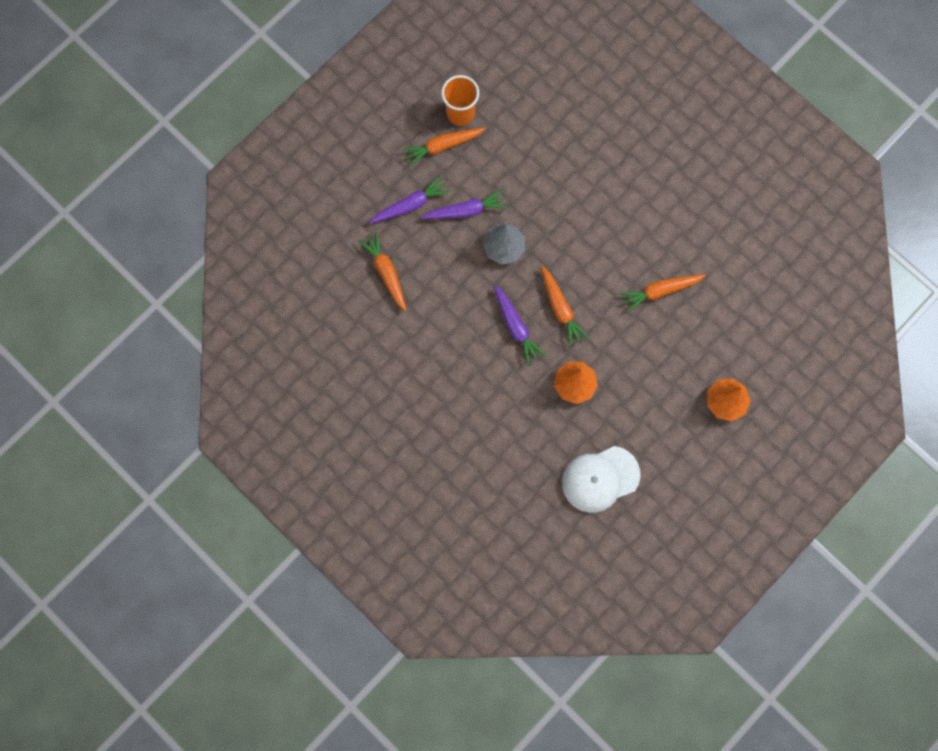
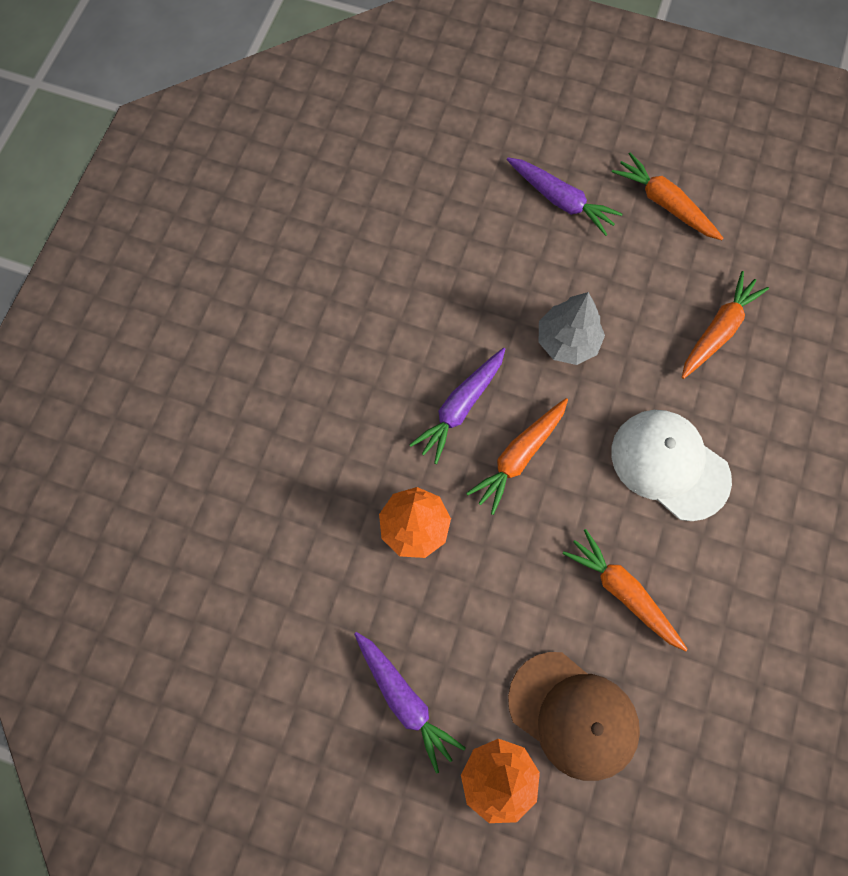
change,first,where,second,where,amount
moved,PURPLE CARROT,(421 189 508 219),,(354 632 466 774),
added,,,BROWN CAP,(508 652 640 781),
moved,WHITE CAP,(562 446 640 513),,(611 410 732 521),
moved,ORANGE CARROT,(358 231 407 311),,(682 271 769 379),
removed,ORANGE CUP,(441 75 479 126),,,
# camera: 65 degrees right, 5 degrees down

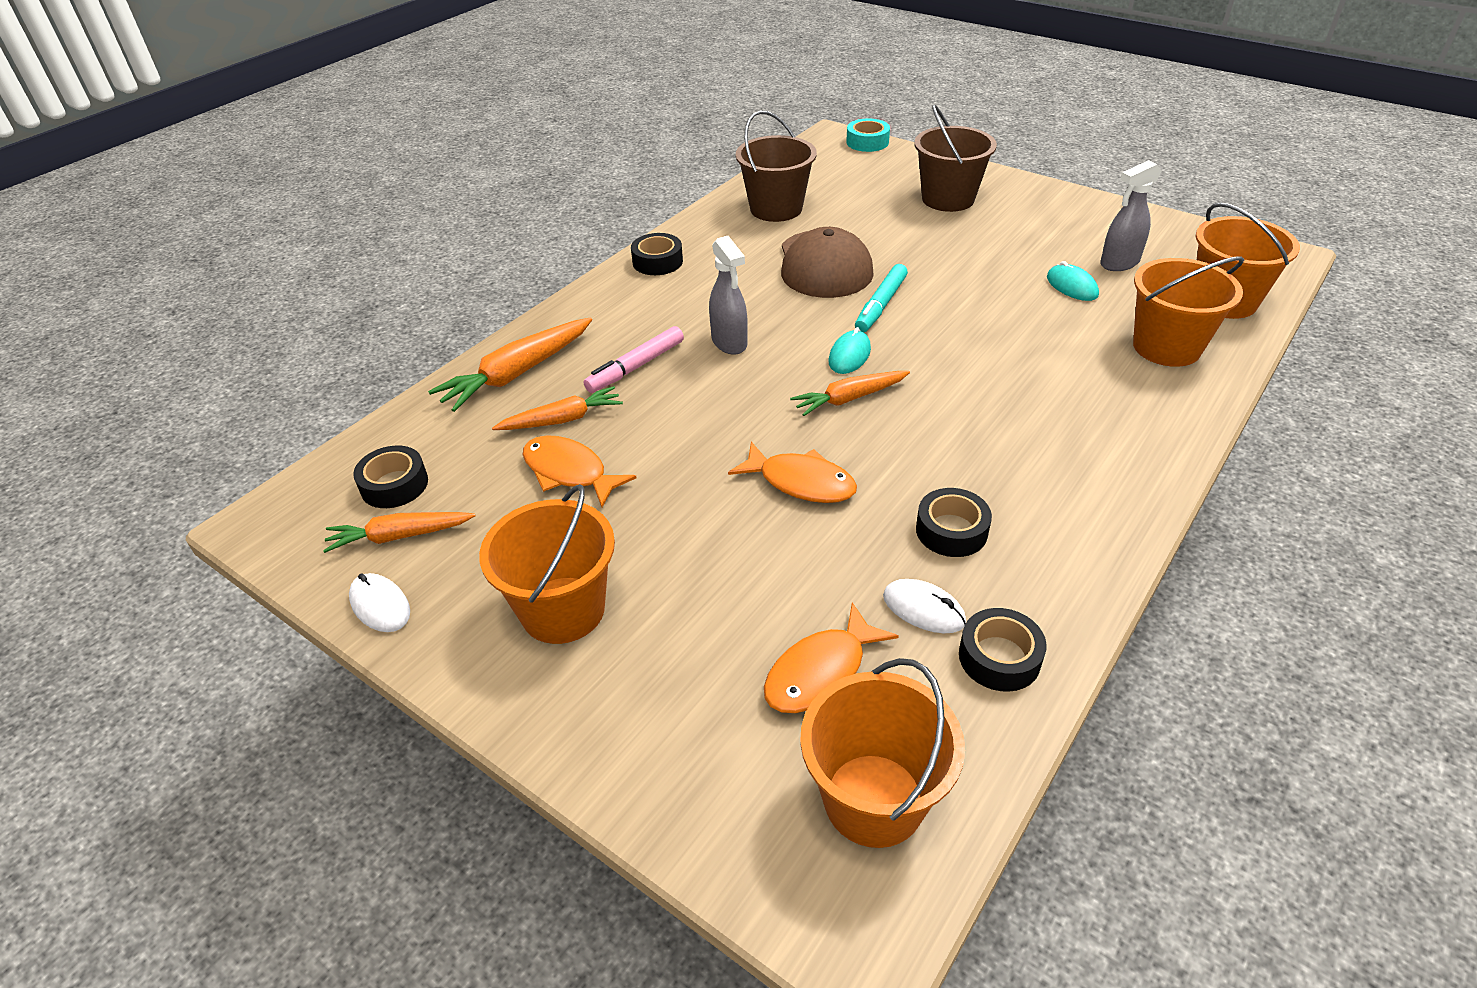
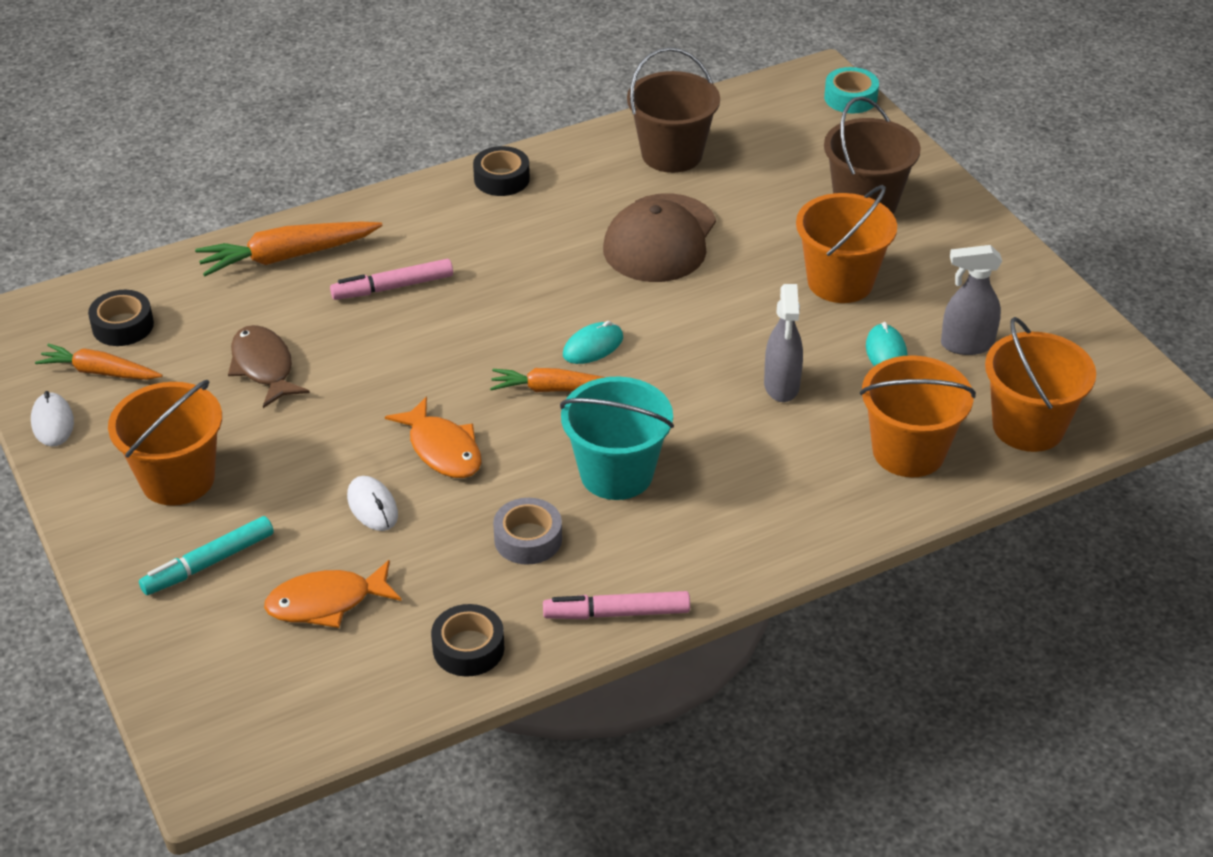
change,first,where,second,where,amount
moved,TURQUOISE MARKER,(855 264 908 332),,(139 516 274 595),
recoloured,ORANGE FISH,(523 435 637 507),BROWN FISH,(228 325 310 408),
moved,WHITE MOUSE,(883 579 966 633),,(347 476 398 531),
recoloured,BLACK TAPE,(916 488 992 557),GREY TAPE,(493 498 562 565),
added,,,PINK MARKER,(543 591 690 619),
added,,,TURQUOISE BUCKET,(560 377 674 500),
moved,GREY SPRAY BOTTLE,(709 236 748 355),,(764 284 803 402),
moved,ORANGE BUCKET,(800 658 965 848),,(796 185 897 303),
removed,ORANGE CARROT,(492 386 623 430),,,
# camera: 25 degrees right, 0 degrees up

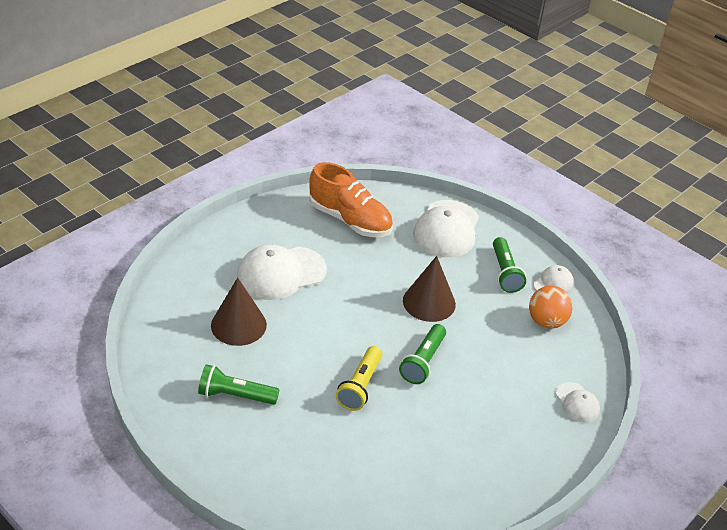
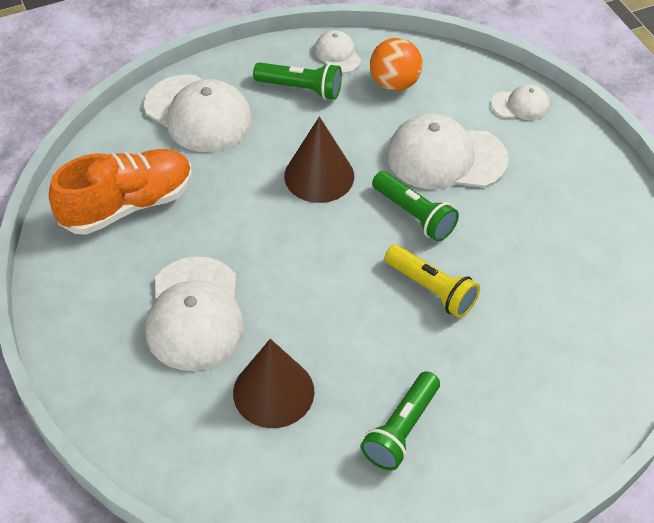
change,first,where,second,where,amount
added,,,WHITE CAP,(387 114 509 189),
# camera: 65 degrees left, 10 degrees up

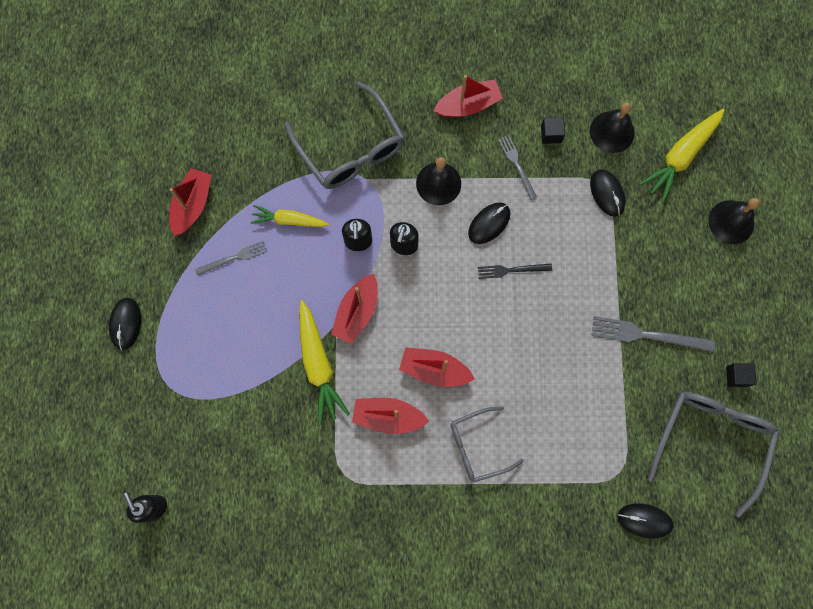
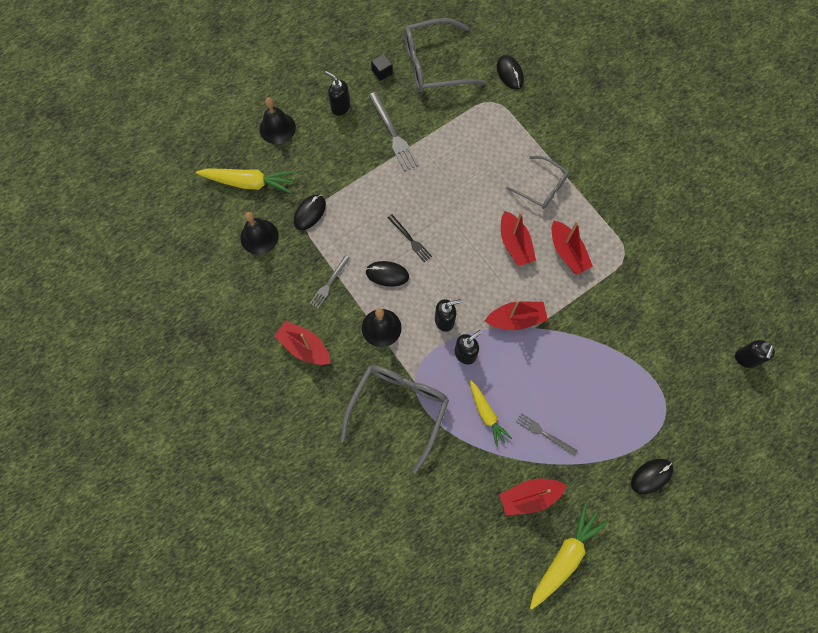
change,first,where,second,where,amount
added,,,BLACK SOAP DISPENSER,(325 71 350 116),
moved,YELLOW CARROT,(299 300 350 424),,(530 504 609 609),
removed,BLACK CUBE,(541 117 565 144),,,
# camera: 125 degrees left, 5 degrees down

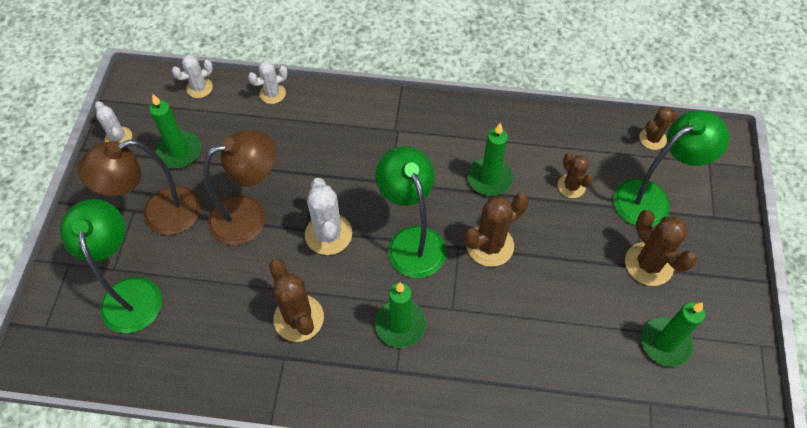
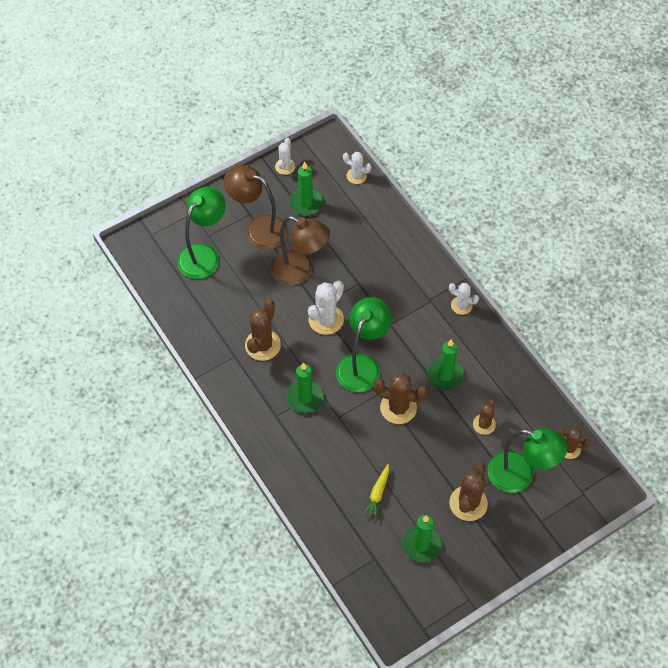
change,first,where,second,where,amount
added,,,YELLOW CARROT,(363 464 389 519),
moved,WHITE CACTUS,(248 61 288 104),,(449 283 479 315),
# camera: 50 degrees right, 0 degrees up

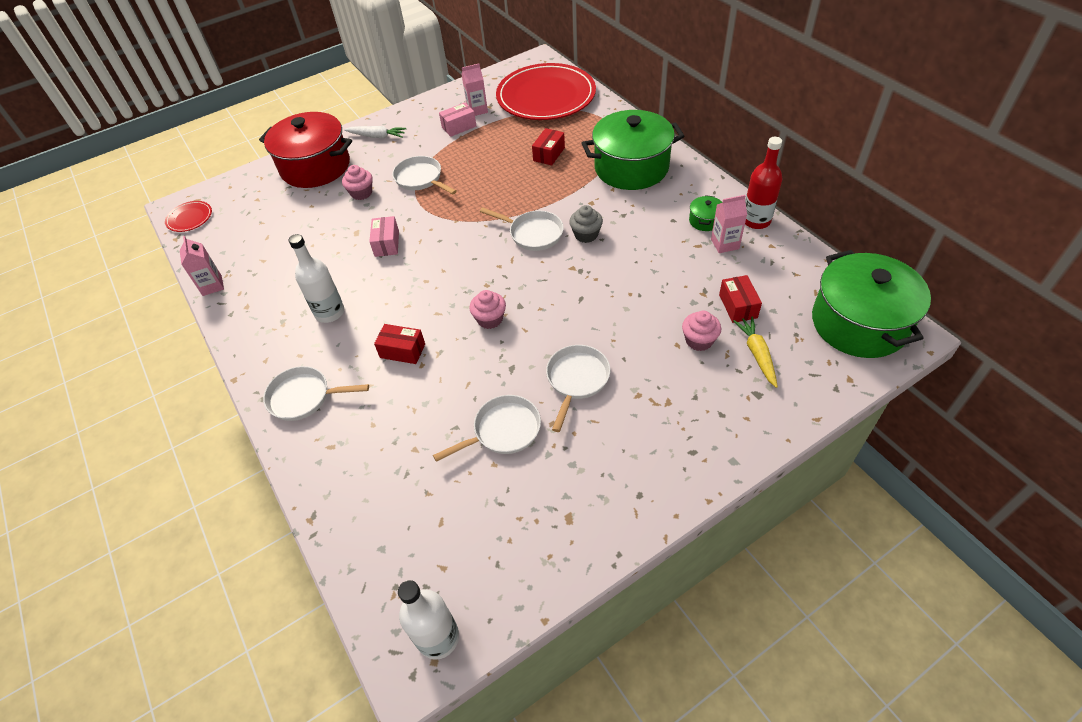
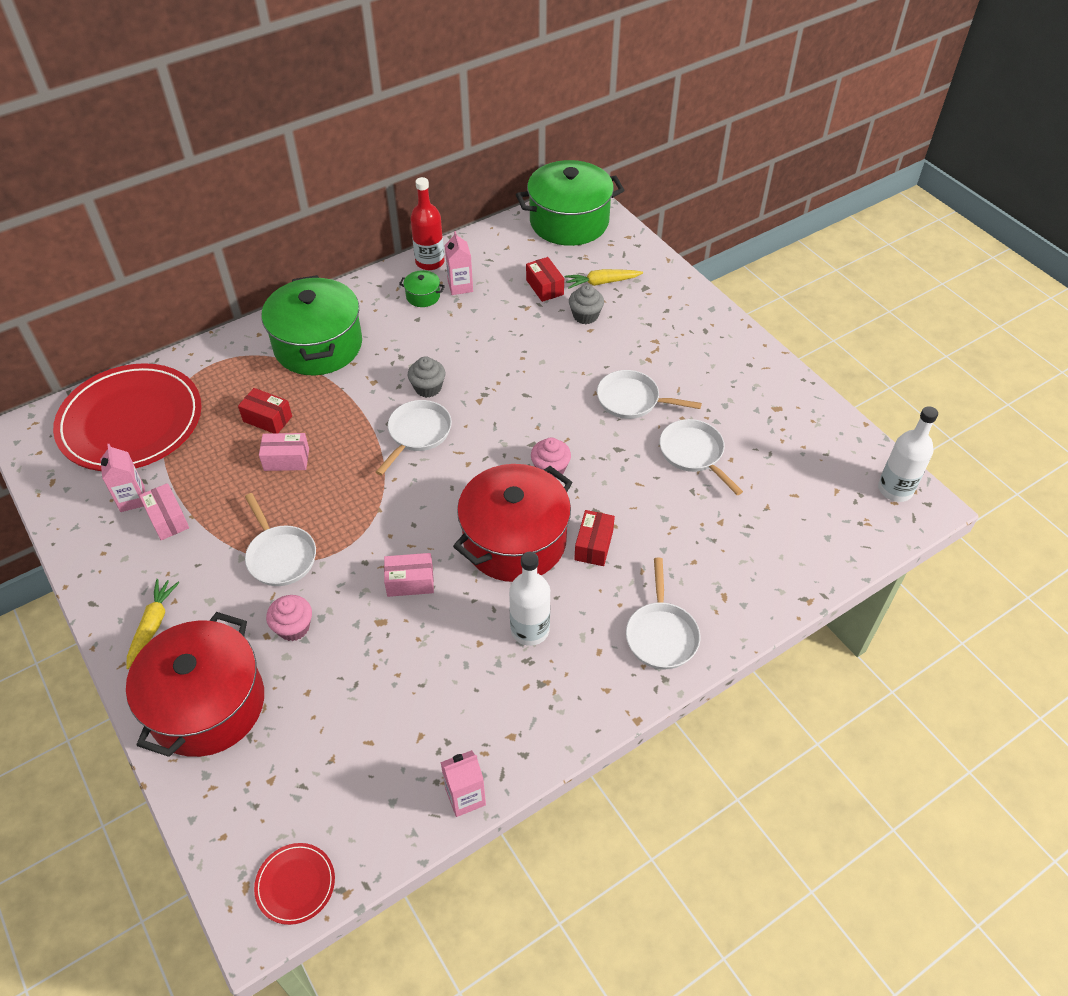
change,first,where,second,where,amount
recoloured,WHITE CARROT,(344 126 406 138),YELLOW CARROT,(126 579 179 669),
turned,WHITE PAN,(392 156 457 194),,(245 493 316 586),75 degrees counterclockwise
added,,,PINK BOX,(259 433 309 471),
added,,,RED POT,(453 464 573 582),
turned,RED BOX,(719 275 762 323),,(526 257 564 302),75 degrees clockwise
recoloured,PINK CUPCAKE,(682 311 721 351),GREY CUPCAKE,(569 284 604 324),
# camera: 95 degrees left, 0 degrees up

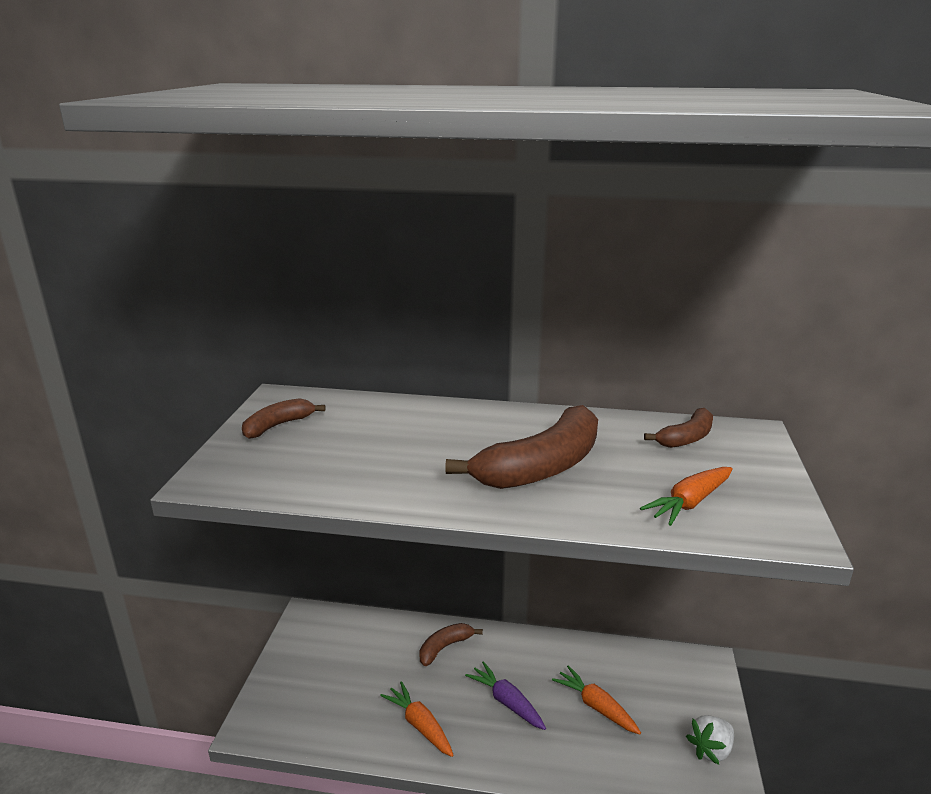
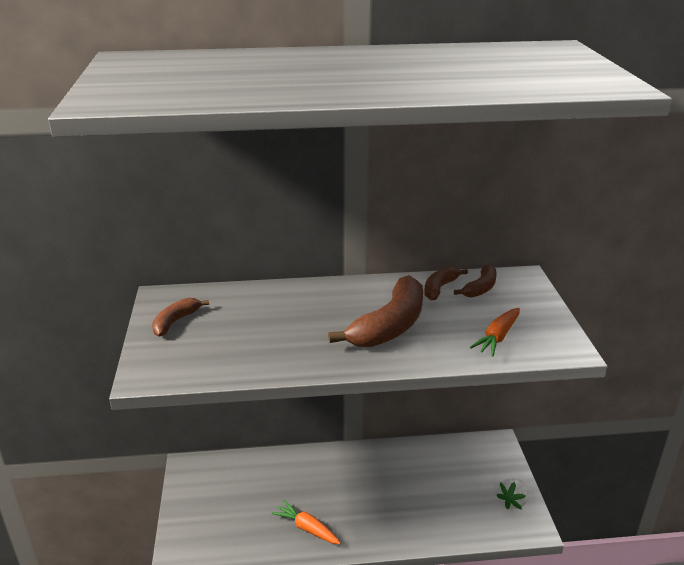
change,first,where,second,where,amount
moved,BROWN BANANA,(419 623 483 666),,(424 266 468 300),
removed,PURPLE CARROT,(465 661 546 730),,,
removed,ORANGE CARROT,(552 665 641 735),,,
# camera: 15 degrees left, 5 degrees up

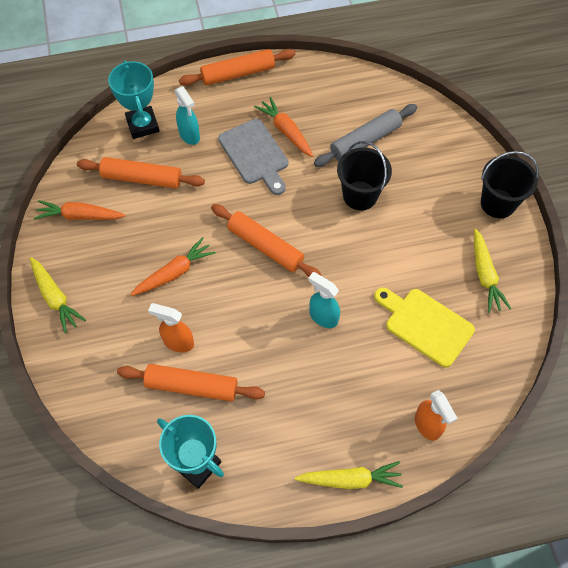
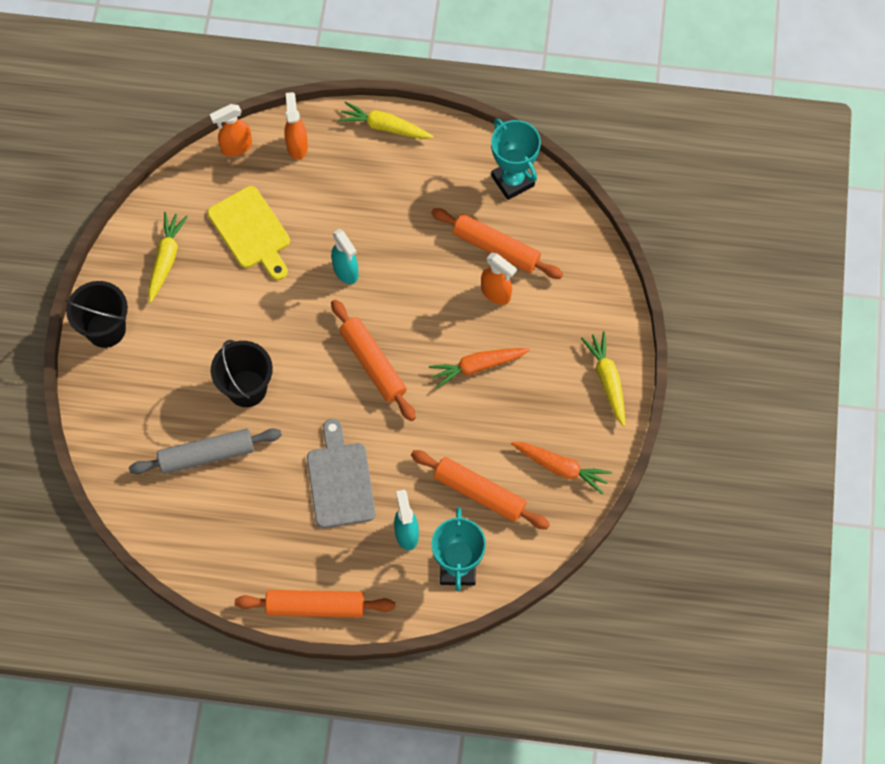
change,first,where,second,where,amount
added,,,ORANGE SPRAY BOTTLE,(210 104 252 157),
removed,ORANGE CARROT,(254 97 313 157),,,
# camera: 160 degrees left, 5 degrees up

